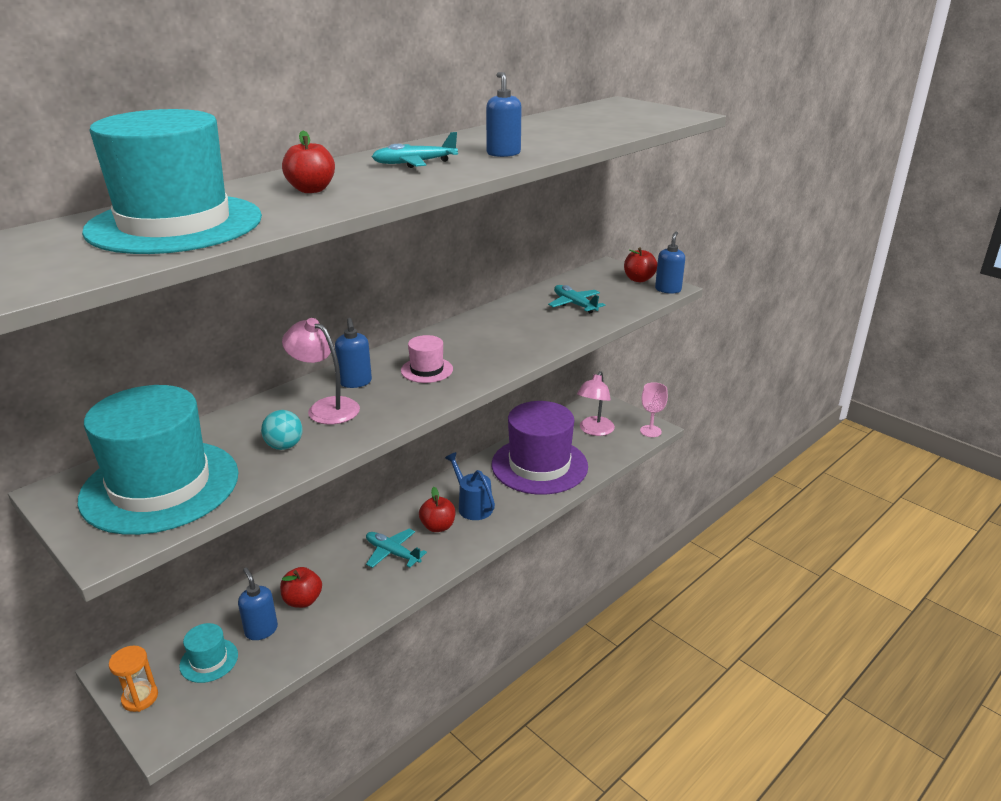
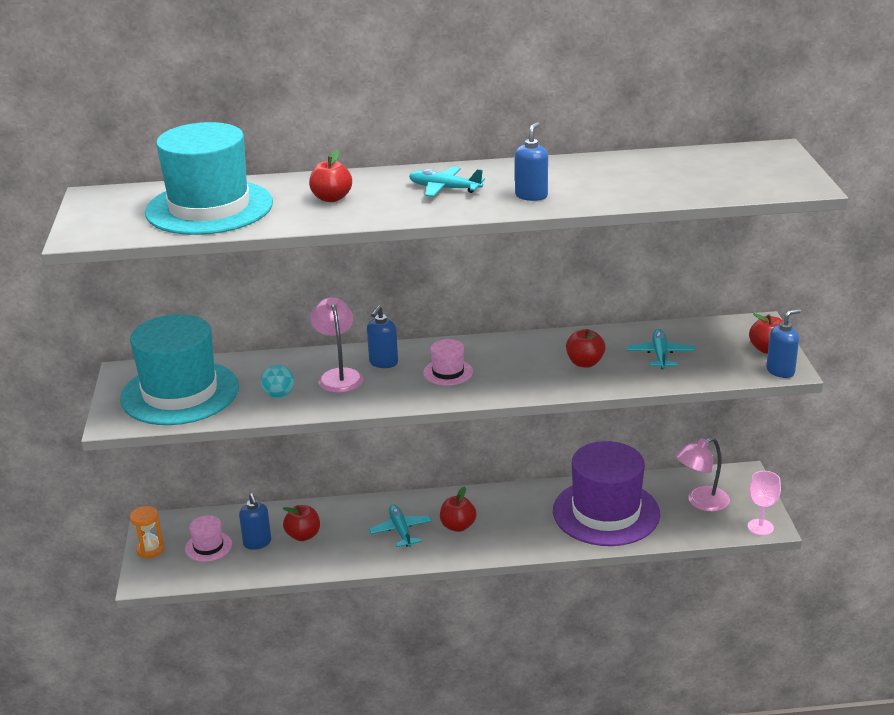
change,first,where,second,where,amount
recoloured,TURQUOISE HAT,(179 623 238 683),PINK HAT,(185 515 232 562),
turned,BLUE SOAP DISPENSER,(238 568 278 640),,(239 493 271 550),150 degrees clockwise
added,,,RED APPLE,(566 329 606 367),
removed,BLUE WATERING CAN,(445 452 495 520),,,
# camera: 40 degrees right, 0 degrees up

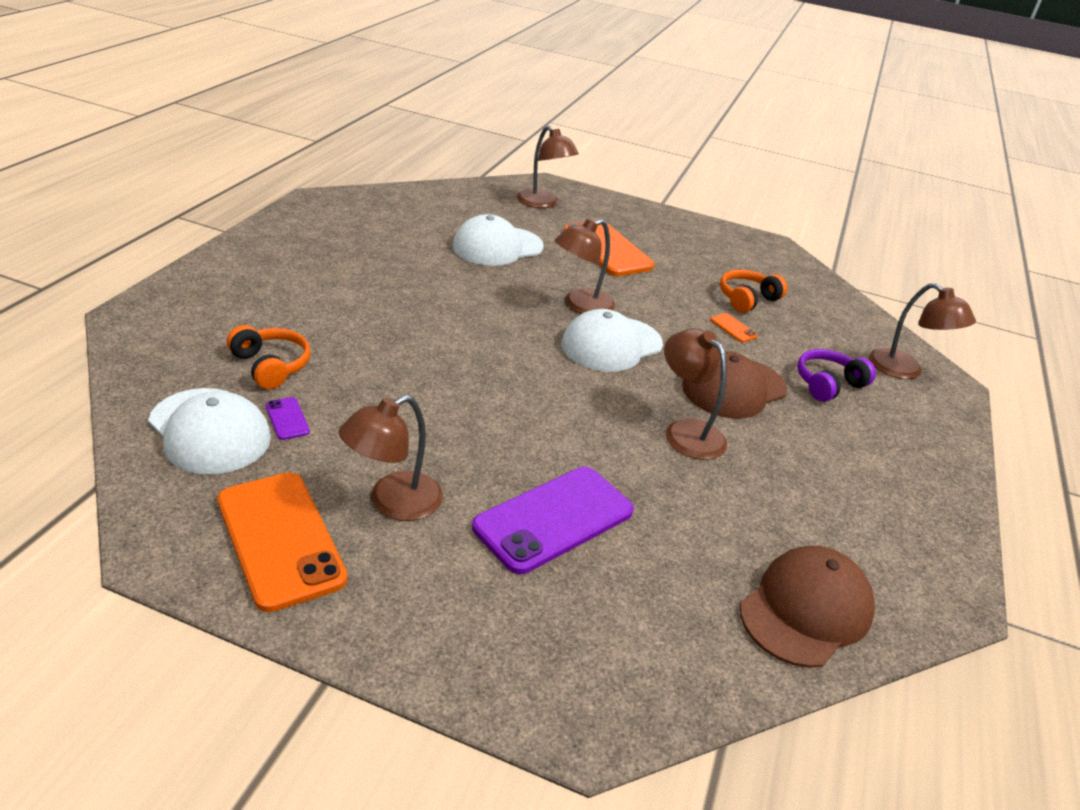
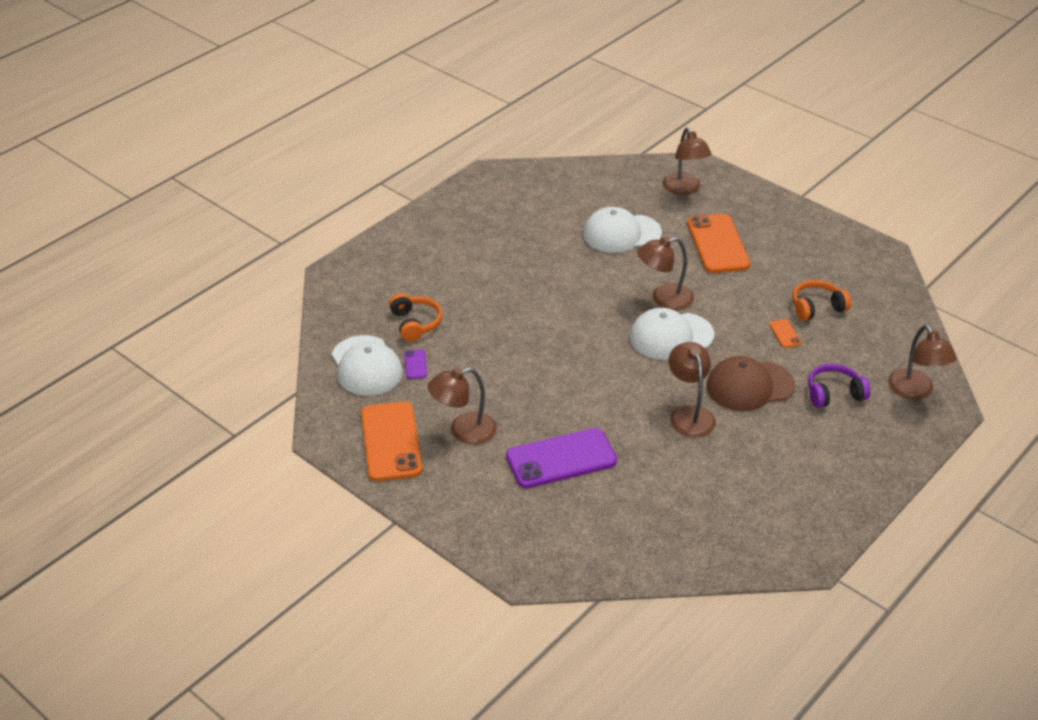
change,first,where,second,where,amount
removed,BROWN CAP,(740 546 875 668),,,
# camera: 25 degrees right, 5 degrees up

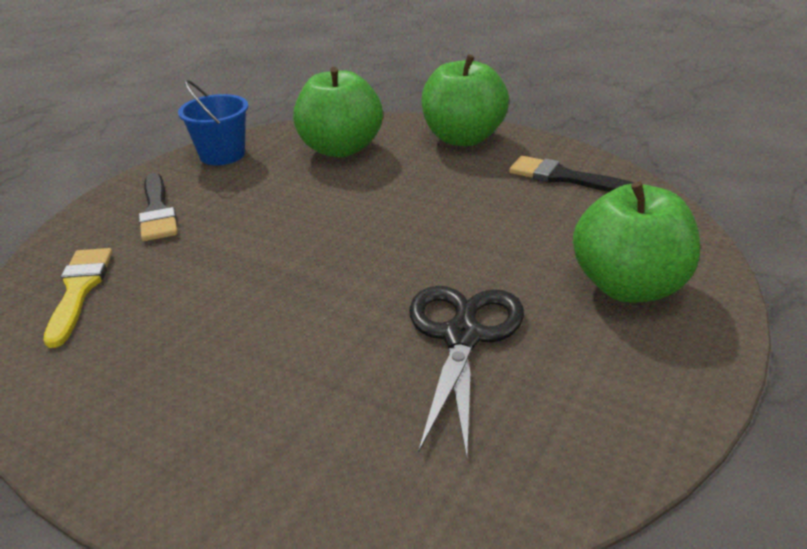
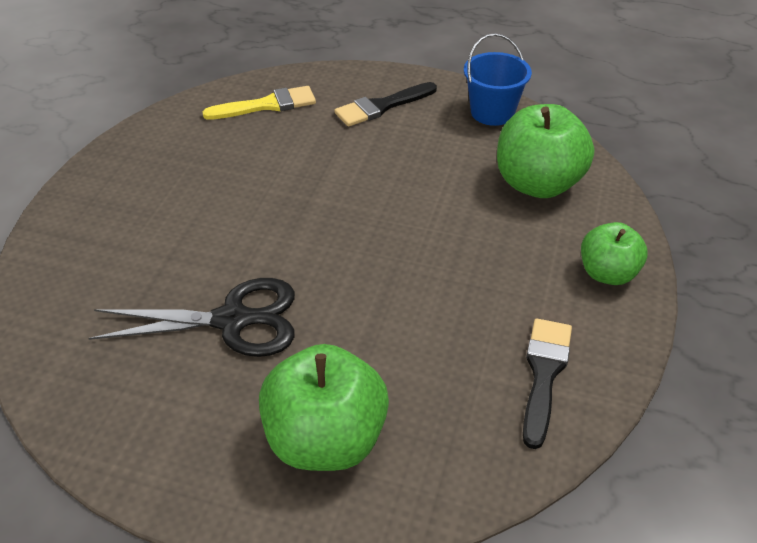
change,first,where,second,where,amount
resized,GREEN APPLE,(421 54 509 146),,(581 222 648 285),x0.61
# camera: 75 degrees right, 10 degrees up

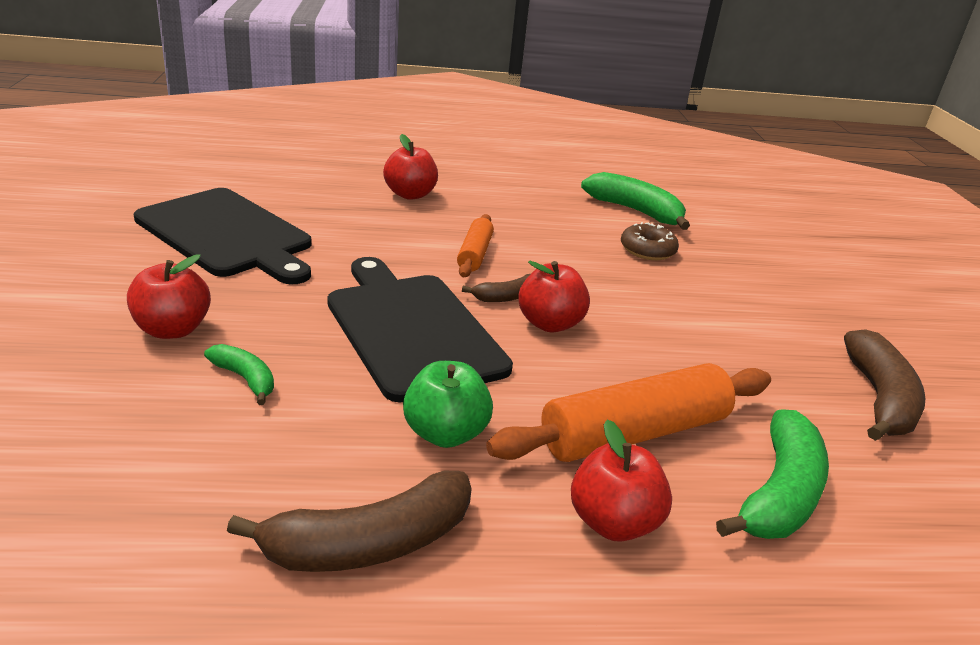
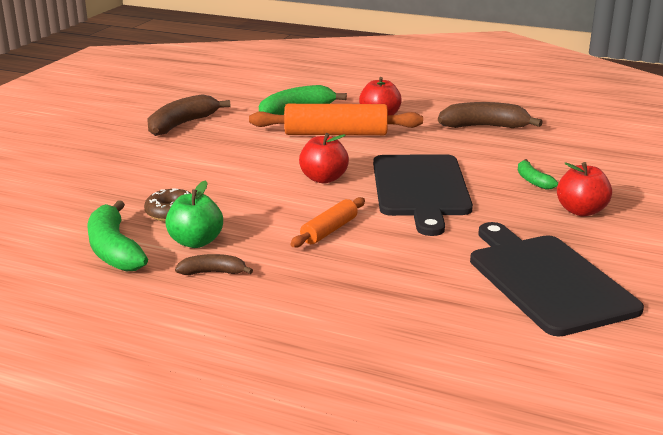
change,first,where,second,where,amount
moved,GREEN APPLE,(403 361 493 448),,(165 180 223 248),
moved,BROWN BANANA,(462 274 530 302),,(175 254 253 275),
removed,RED APPLE,(383 134 438 200),,,
# camera: 150 degrees left, 5 degrees down

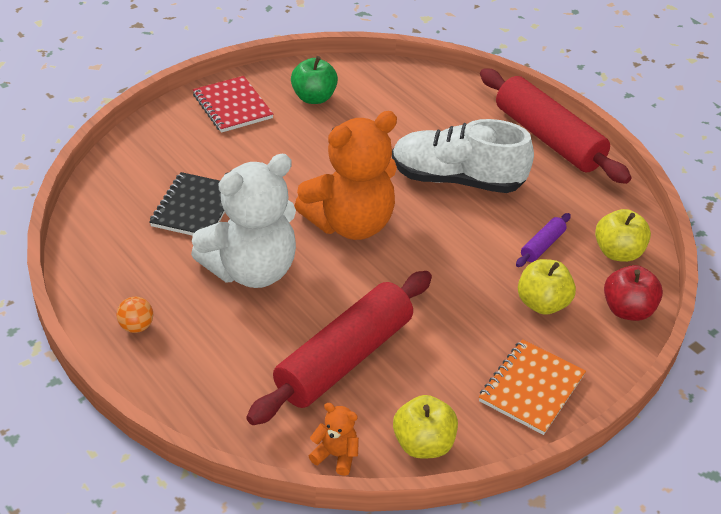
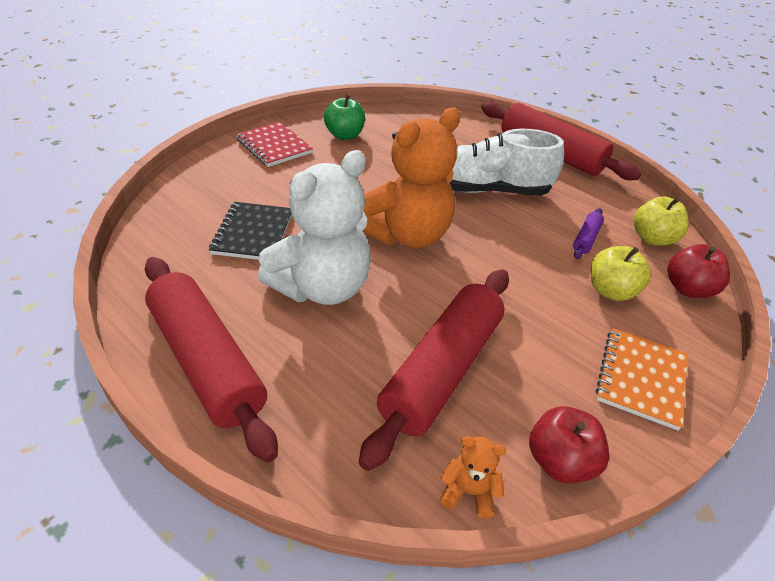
change,first,where,second,where,amount
replaced,ORANGE BALL,(116 297 153 333),RED ROLLING PIN,(145 257 278 463),
recoloured,YELLOW APPLE,(393 395 458 458),RED APPLE,(529 406 609 484),
# camera: 10 degrees left, 0 degrees up

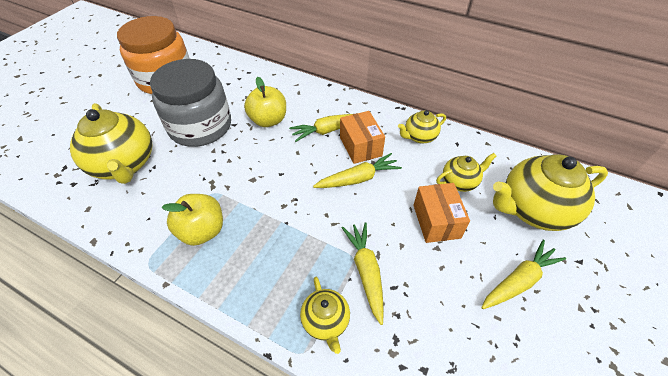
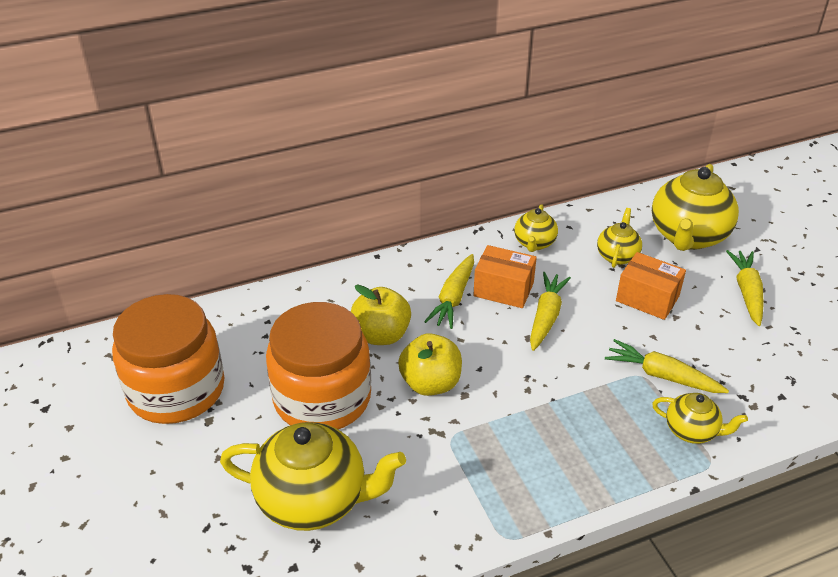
change,first,where,second,where,amount
recoloured,GREY JAR,(150 59 231 147),ORANGE JAR,(266 302 371 429),
moved,YELLOW APPLE,(162 194 223 246),,(398 333 462 396),
# camera: 50 degrees left, 10 degrees down

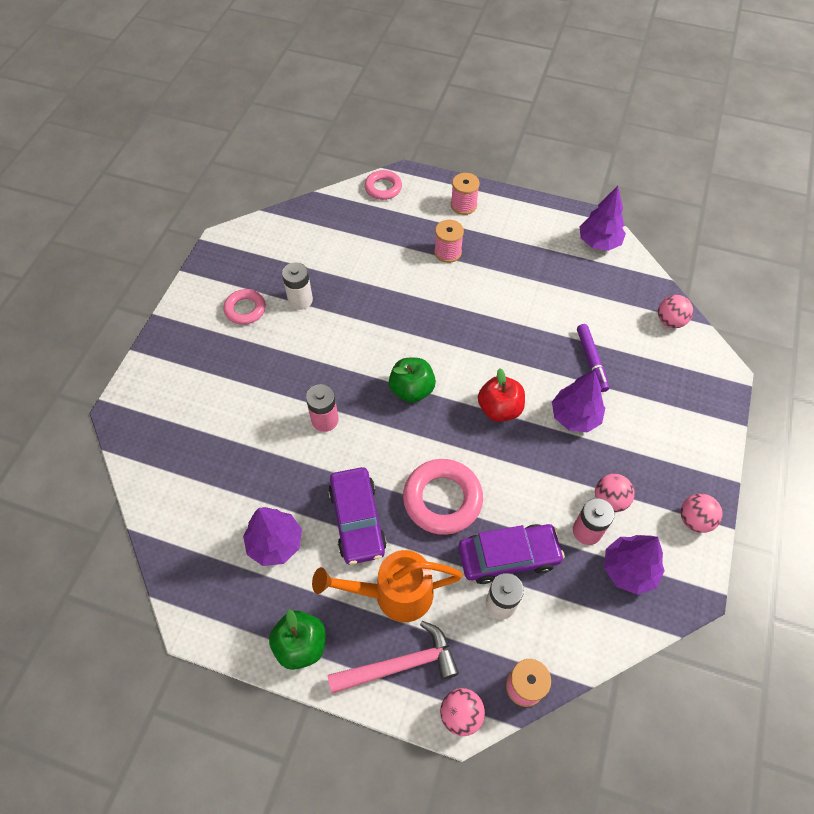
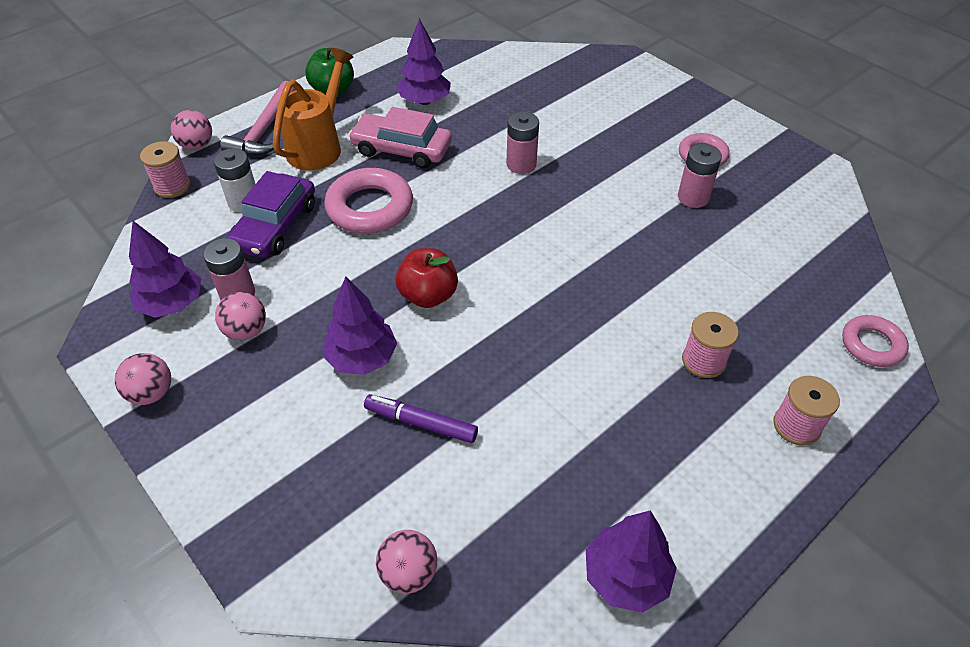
change,first,where,second,where,amount
recoloured,PURPLE CAR,(328 467 387 565),PINK CAR,(349 107 452 168),
recoloured,WHITE BATTERY,(282 262 313 310),PINK BATTERY,(678 144 722 208),
removed,GREEN APPLE,(389 358 436 403),,,
# camera: 120 degrees right, 10 degrees down

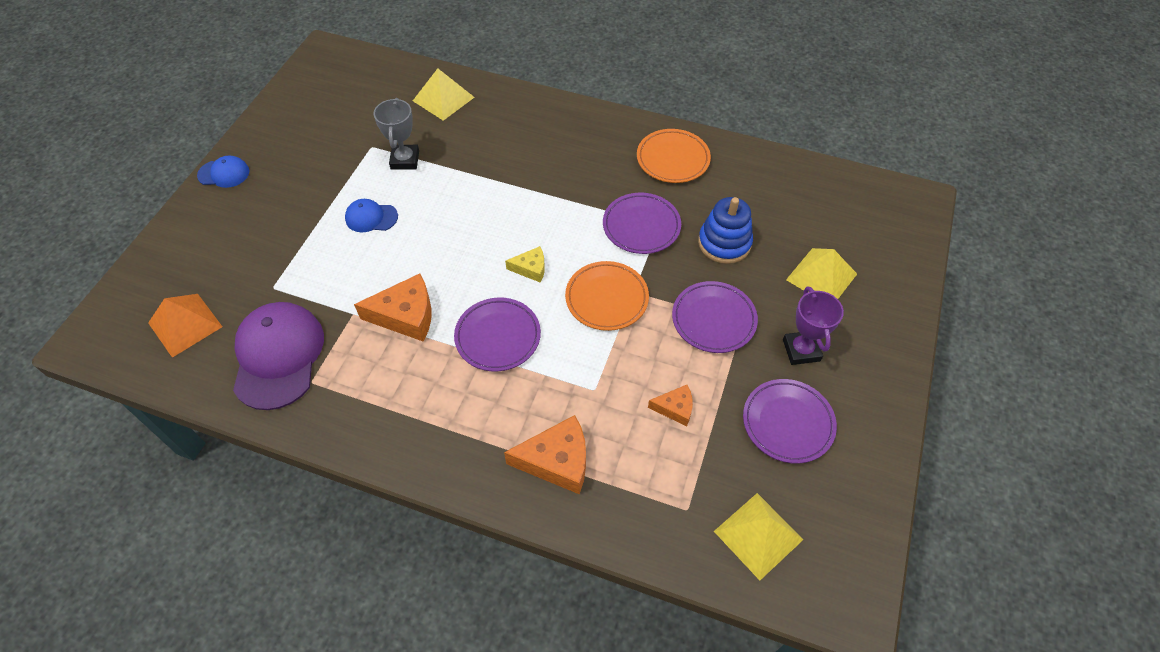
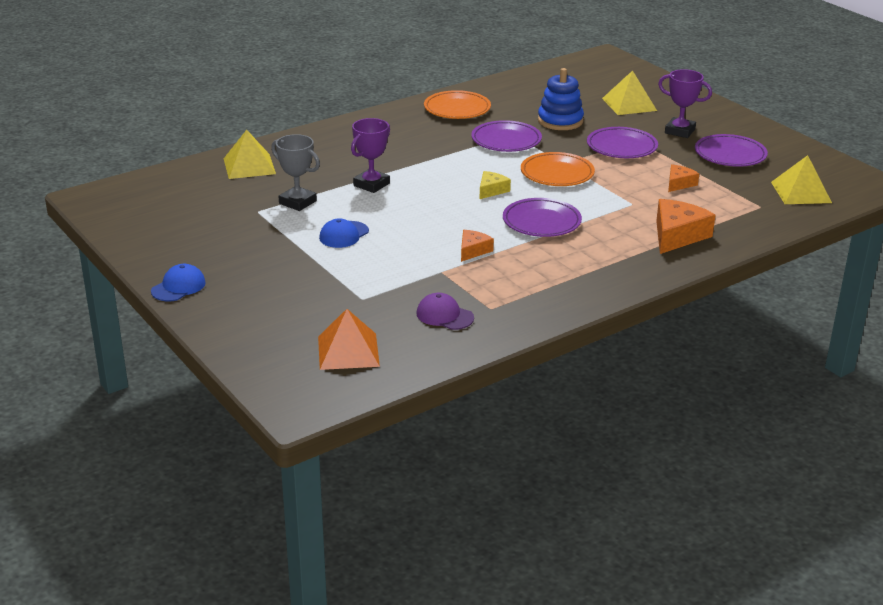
change,first,where,second,where,amount
added,,,PURPLE TROPHY,(351 118 390 193),
resized,PURPLE CAP,(233 302 324 410),,(416 293 474 330),x0.50
resized,ORANGE CHEESE,(354 274 432 342),,(461 230 494 262),x0.56
# camera: 55 degrees left, 25 degrees down

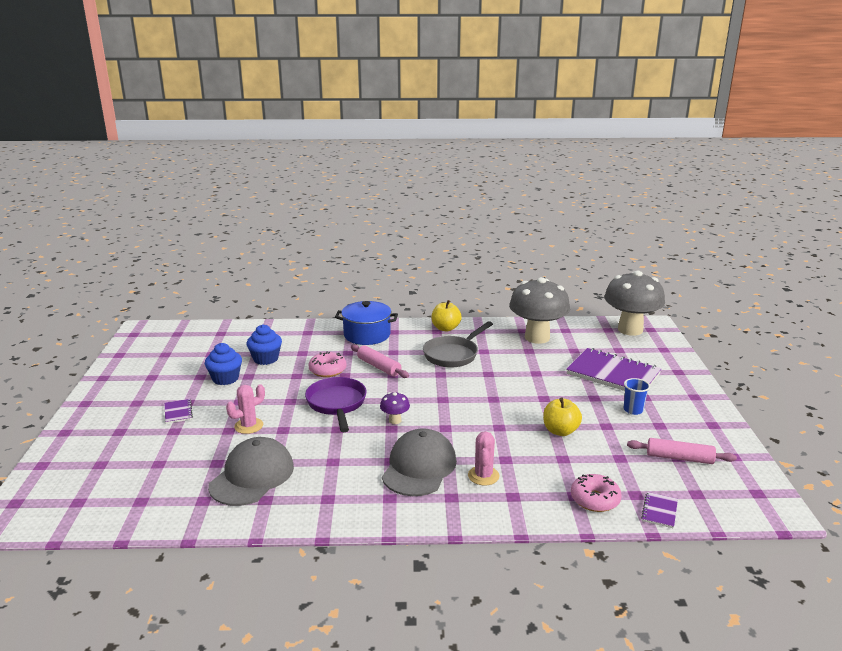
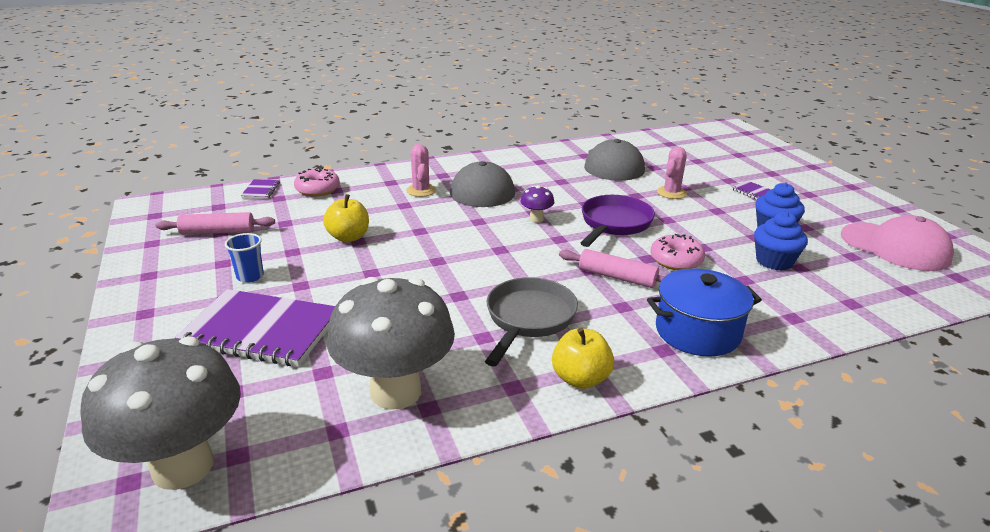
change,first,where,second,where,amount
turned,PURPLE PAN,(305 377 367 433),,(580 195 655 247),120 degrees counterclockwise
added,,,PINK CAP,(841 215 954 271),
# camera: 160 degrees right, 5 degrees up

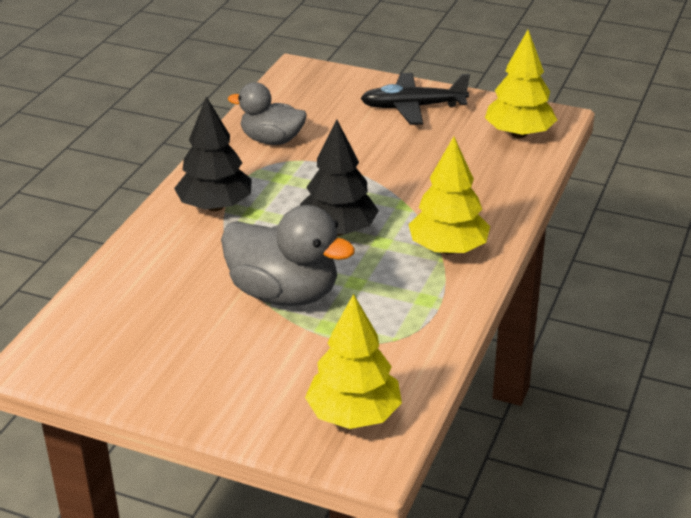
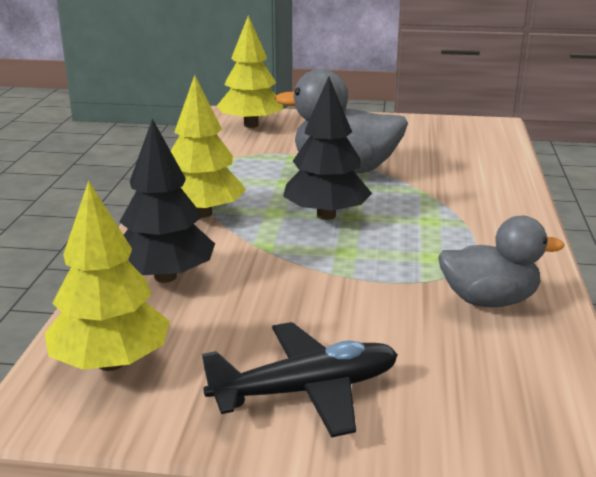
change,first,where,second,where,amount
moved,BLACK TREE,(174 96 252 211),,(120 119 215 283),
# camera: 165 degrees right, 10 degrees down

